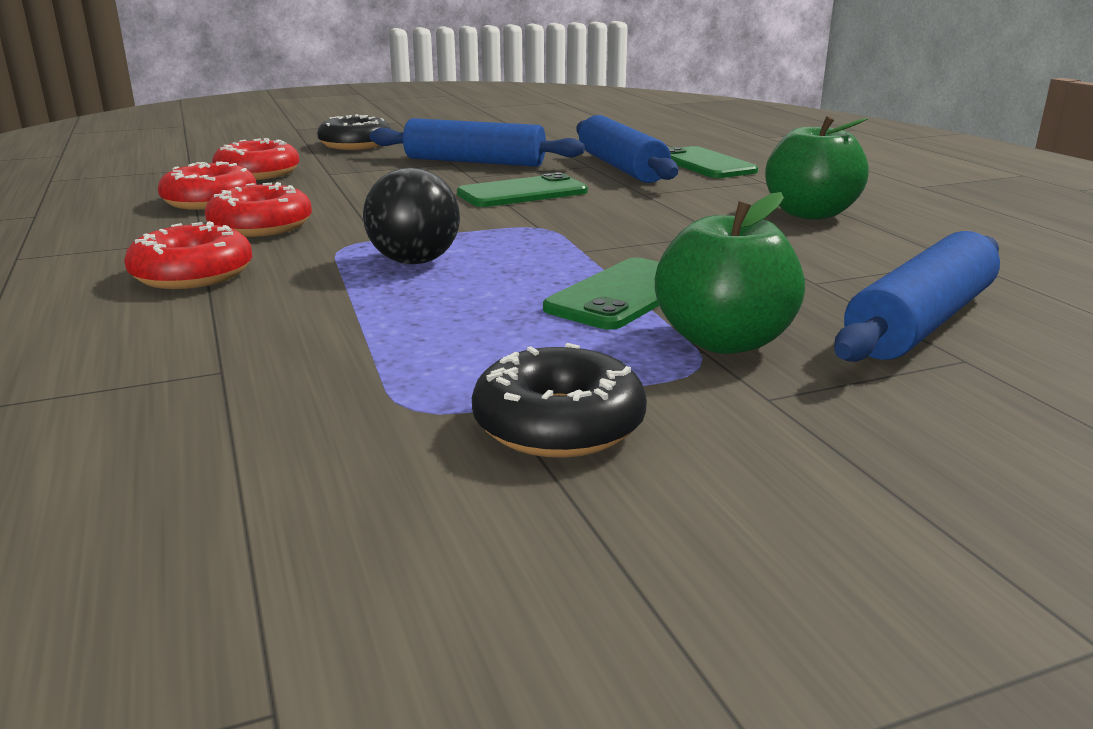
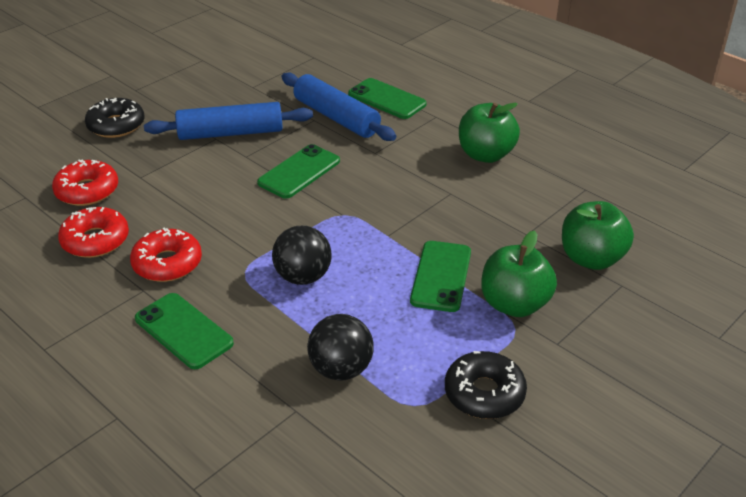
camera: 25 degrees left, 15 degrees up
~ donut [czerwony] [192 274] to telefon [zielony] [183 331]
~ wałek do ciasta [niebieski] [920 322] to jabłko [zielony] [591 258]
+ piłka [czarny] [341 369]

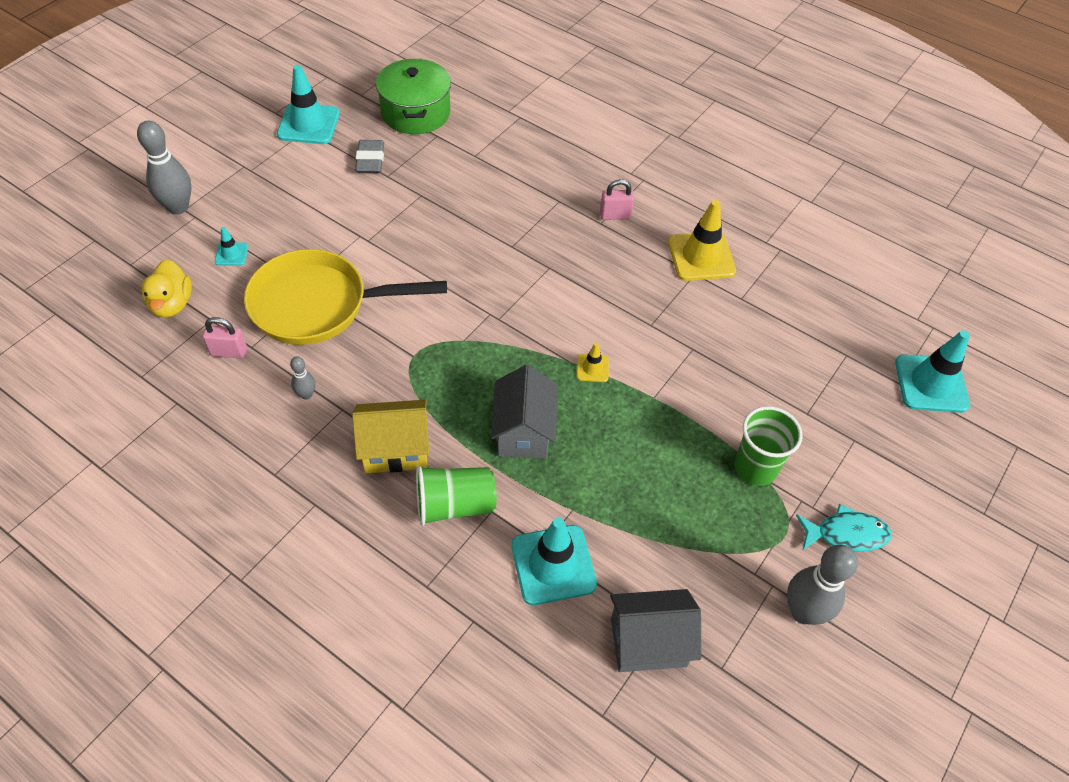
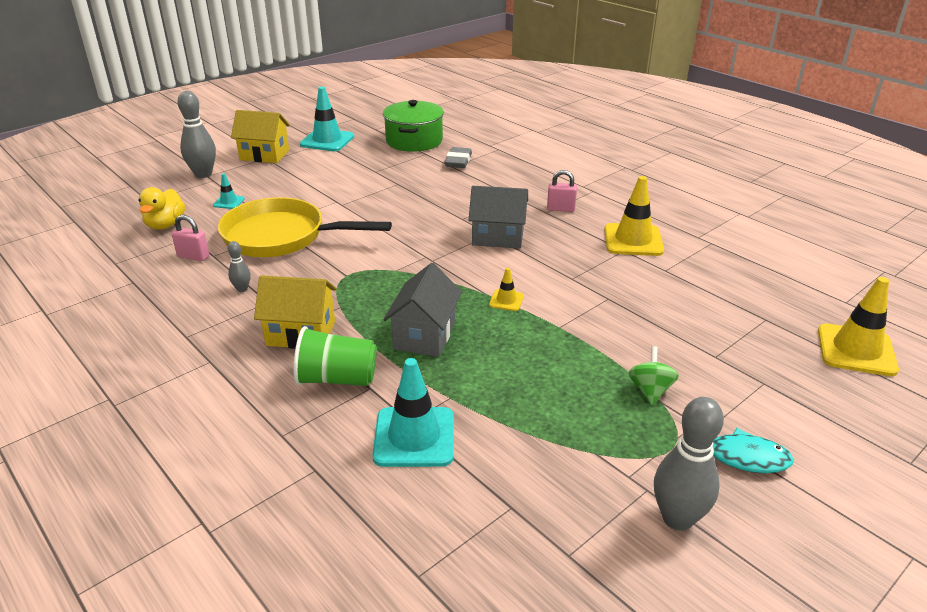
camera: 15 degrees right, 20 degrees down
~ gumka do mazania [szary] [370 160] to [458 161]
~ pachołek [turkusowy] [931 384] to pachołek [żółty] [856 350]
~ szklanka [zielony] [755 468] to bączek [zielony] [650 390]
~ domek [szary] [648 642] to [498 237]
+ domek [żółty] [264 155]

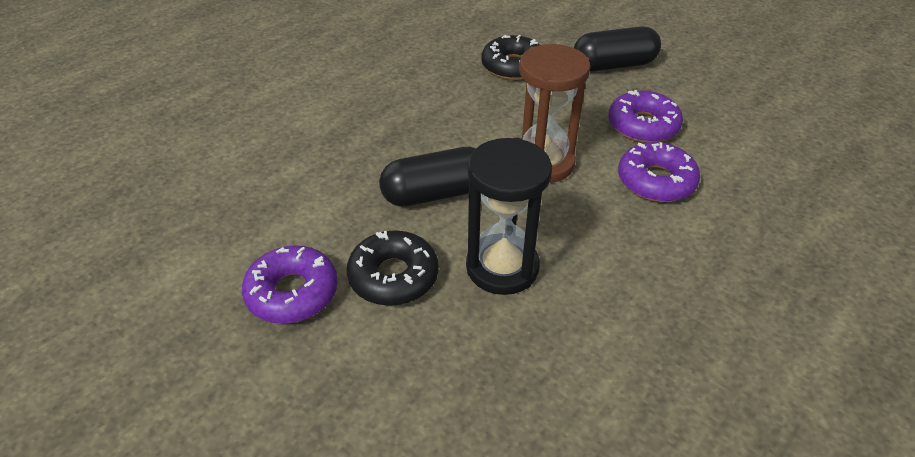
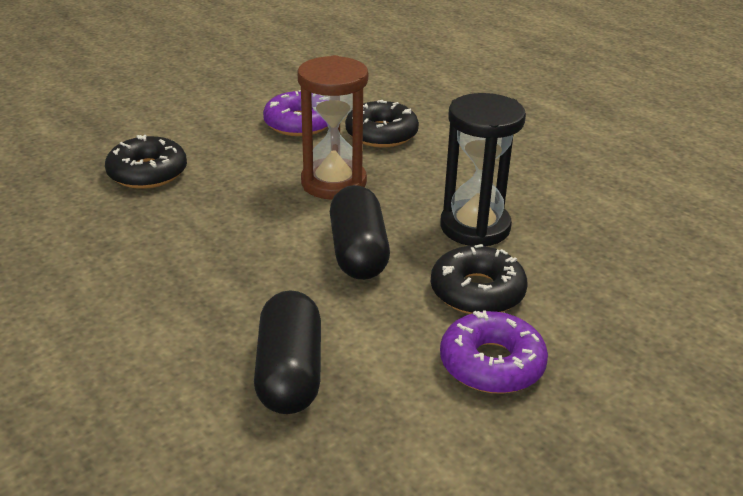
camera: 80 degrees left, 10 degrees down
~ kapsułka [czarny] [613 65] to [290 373]
~ donut [fioletowy] [656 181] to donut [czarny] [381 134]

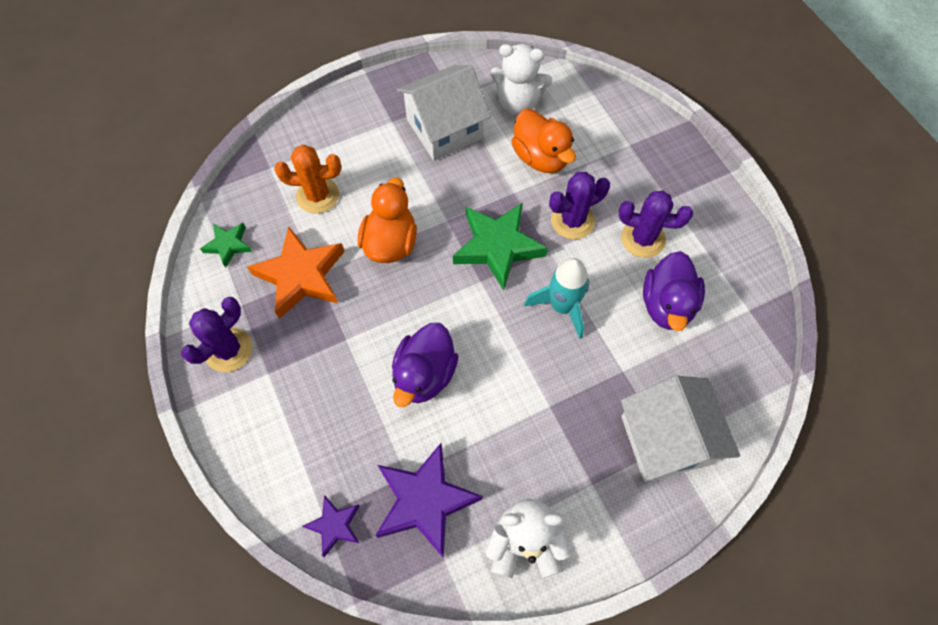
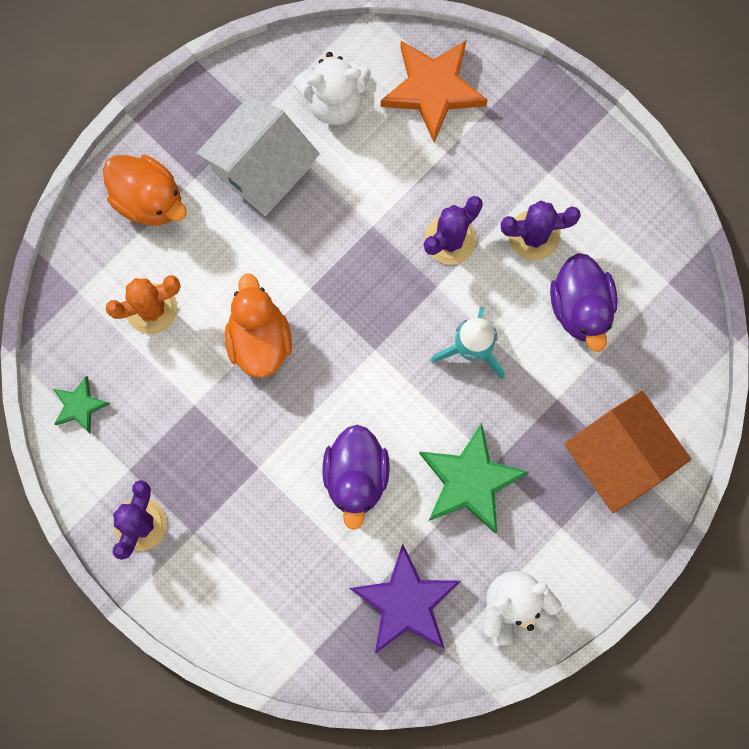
camera: 20 degrees left, 15 degrees up
~ kaczka [pomarańczowy] [540 157] to [148 199]
~ gwiazda [zielony] [497 247] to [470 481]
~ gwiazda [pomarańczowy] [301 276] to [433 90]
~ domek [biały] [666 440] to domek [pomarańczowy] [619 457]
- gwiazda [fioletowy] [334 525]

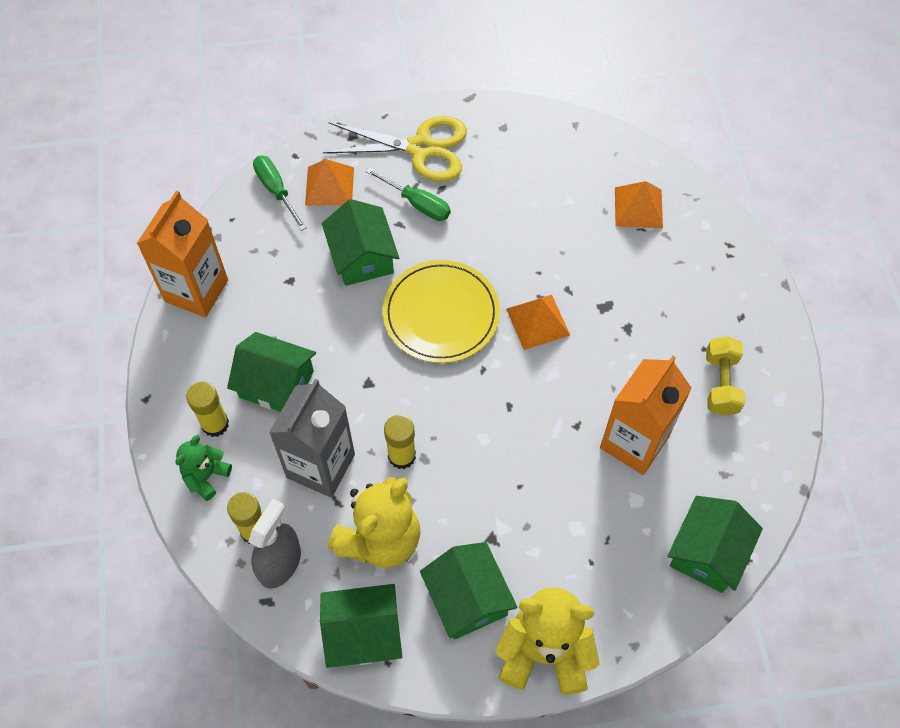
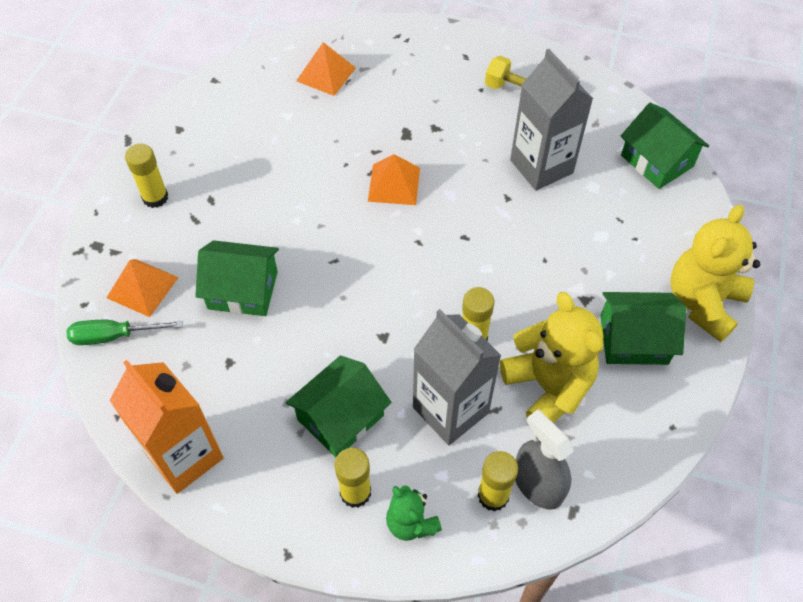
camera: 65 degrees left, 5 degrees down
~ nożyczki [żółty] [421 148] to klej w sztyfcie [żółty] [155 197]
- śrubokręt [zielony] [417 204]
- talerz [żółty] [441 314]
~ karton mleka [pomarańczowy] [634 442] to karton mleka [szary] [541 166]
- domek [zielony] [363 633]

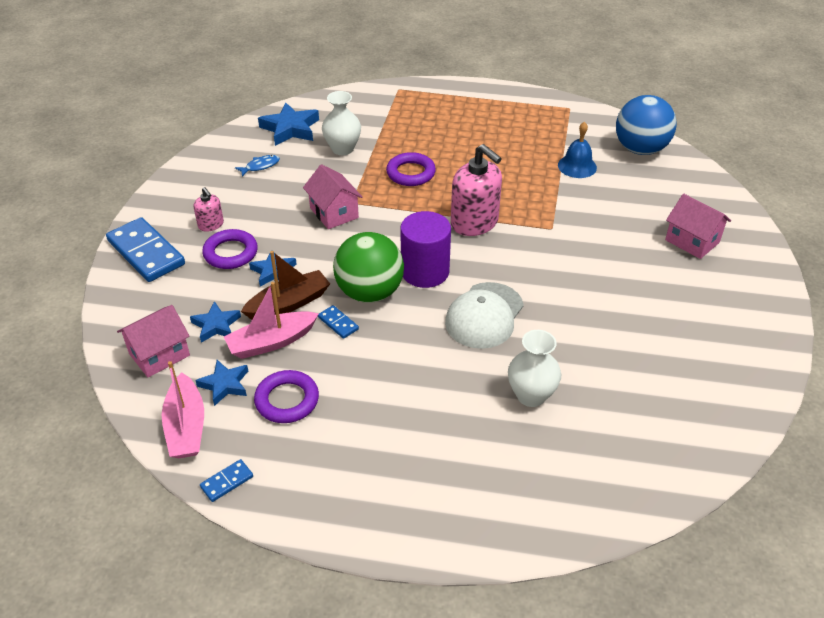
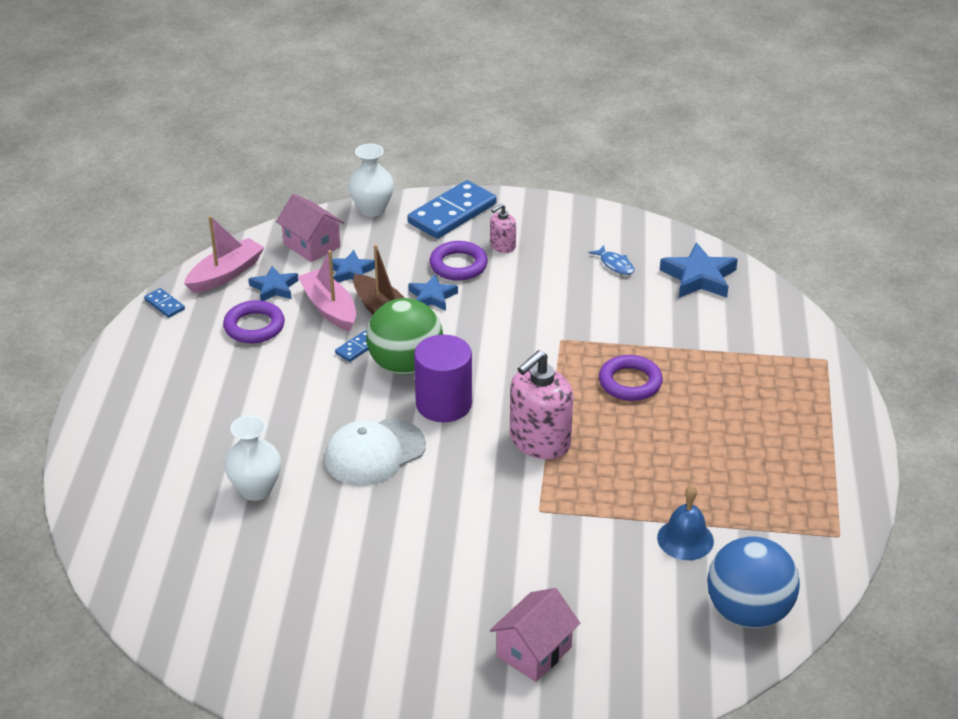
camera: 85 degrees right, 5 degrees down
~ wazon [biały] [342 149] to [372 209]
- domek [różowy] [334 213]
~ czapka [biały] [484 315] = [374 453] 60 degrees counterclockwise
~ łódka [różowy] [186 427] = [225 274] 150 degrees clockwise

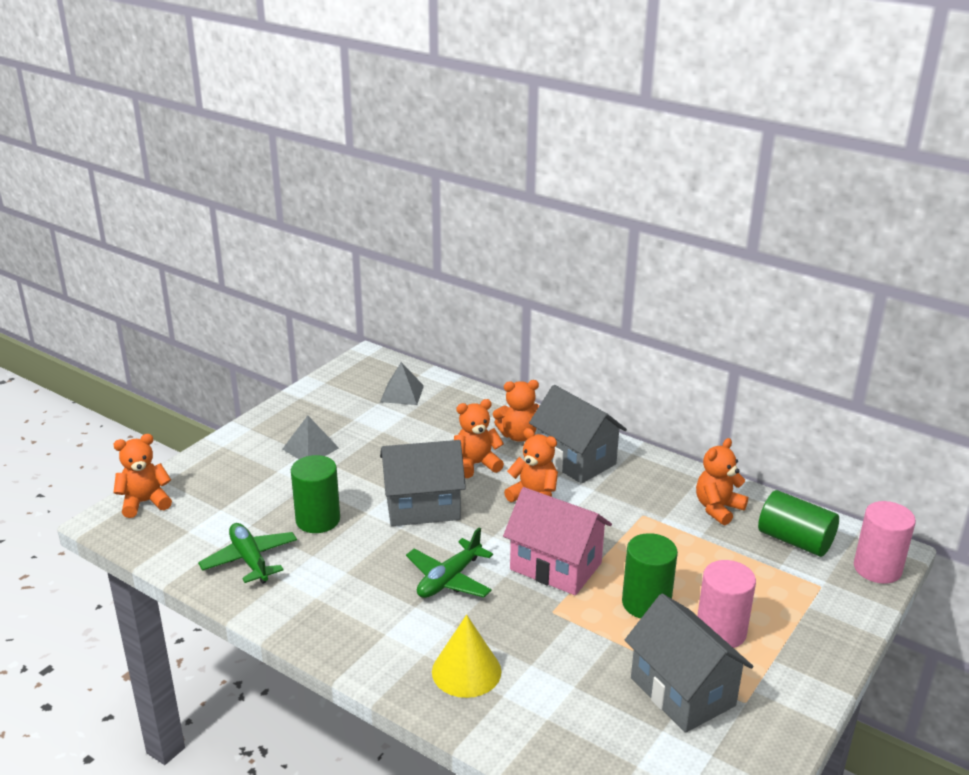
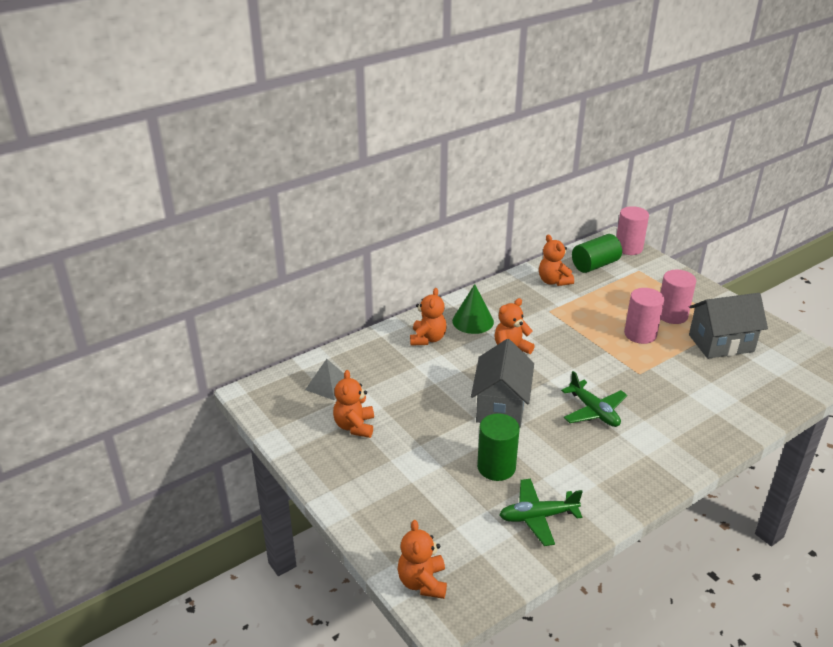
camera: 70 degrees left, 5 degrees up
~ domek [szary] [575 460] to stożek [zielony] [473 321]
~ miś [pomarańczowy] [476 465] to [354 426]
- piramida [szary] [310 448]
- domek [różowy] [556 566]
~ walec [zielony] [646 603] to walec [różowy] [640 334]
- stożek [żółty] [466 671]

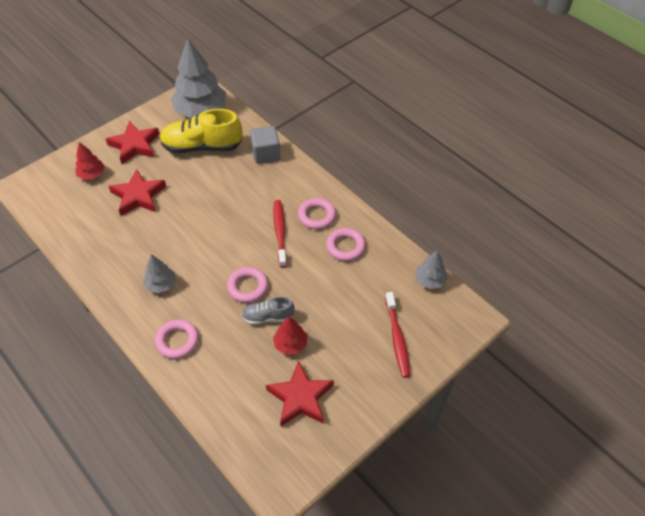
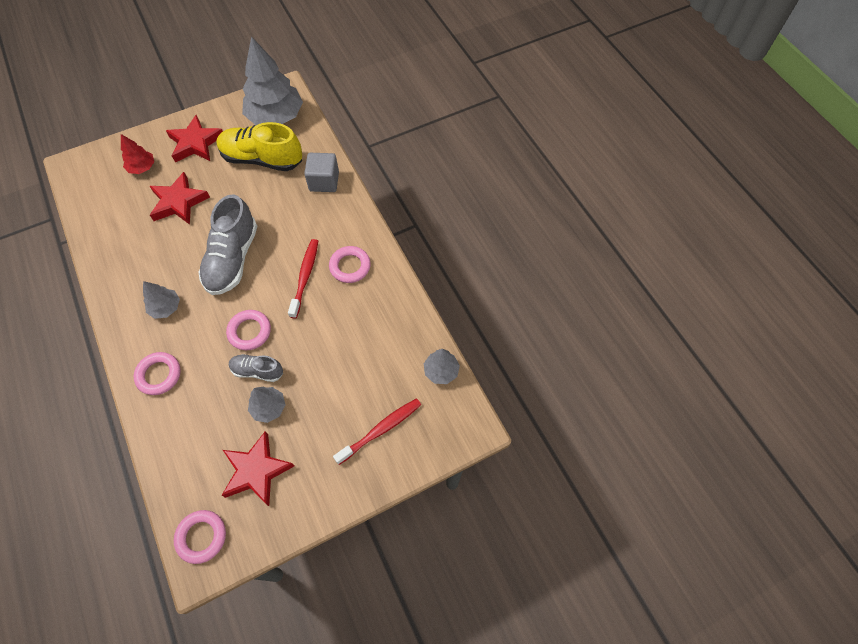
camera: 15 degrees right, 10 degrees up
~ pierścień [różowy] [345 246] to [201 537]
~ szczoteczka do zębów [czerwony] [397 338] = [380 430] 135 degrees counterclockwise
~ drzewko [czerwony] [290 344] to drzewko [szary] [269 407]
+ but [szary] [232 258]

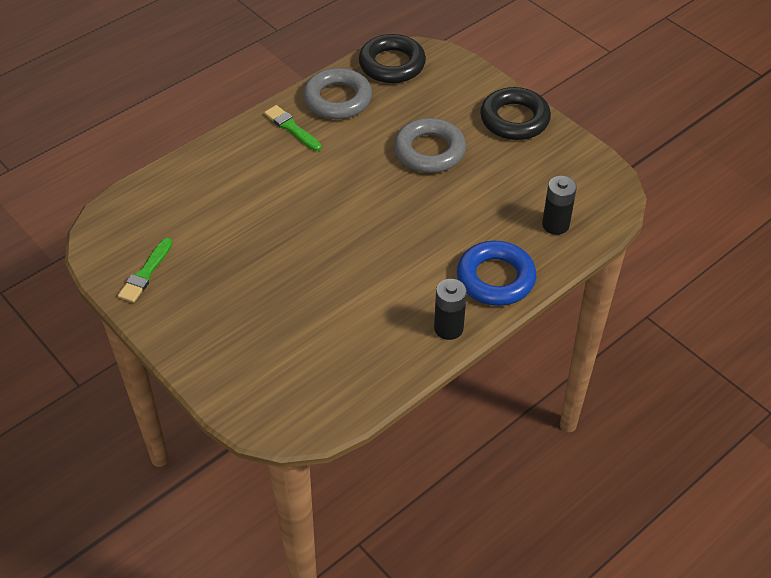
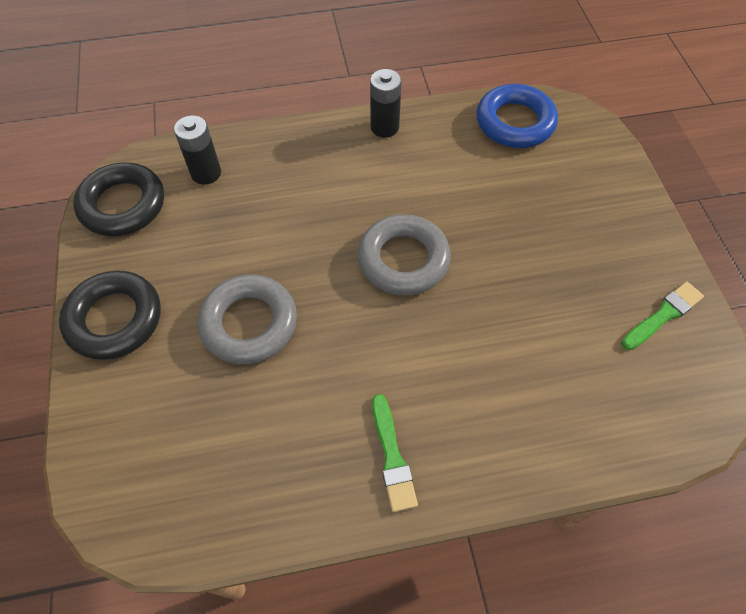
camera: 150 degrees left, 10 degrees up
~ pierścień [czarny] [392 64] to [123 205]
~ pierścień [szary] [337 99] to [403 260]
~ pierścień [niebieski] [495 278] to [515 122]

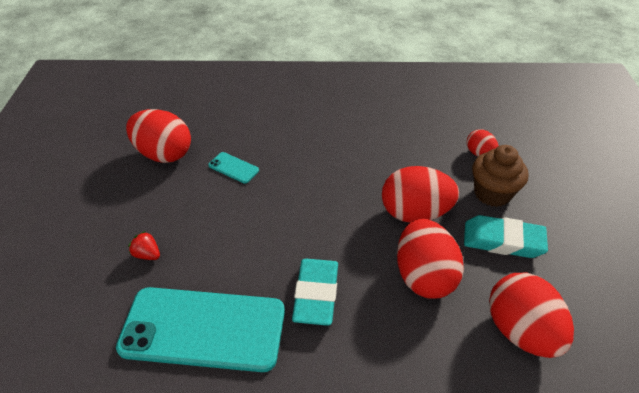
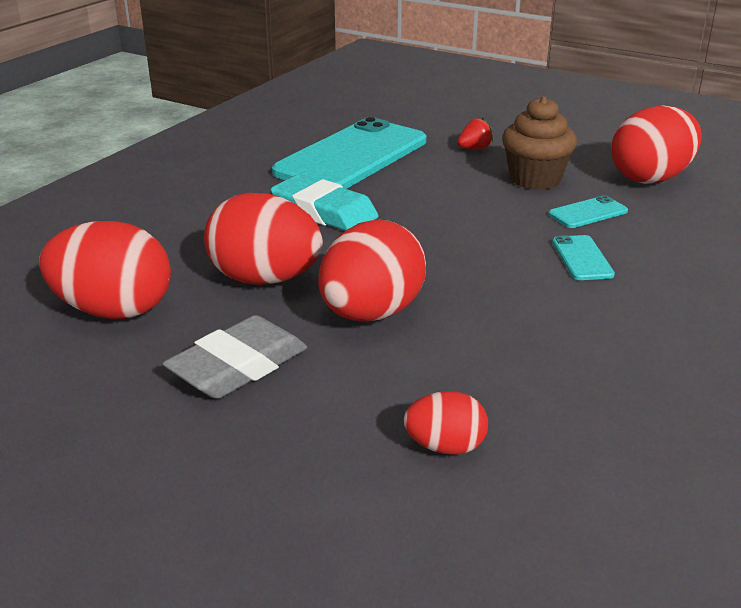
camera: 120 degrees right, 15 degrees down
~ muffinka [brązowy] [492 193] to [535 179]
~ gumka do mazania [turkusowy] [503 241] to gumka do mazania [szary] [238 366]
+ telefon [turkusowy] [582 258]

